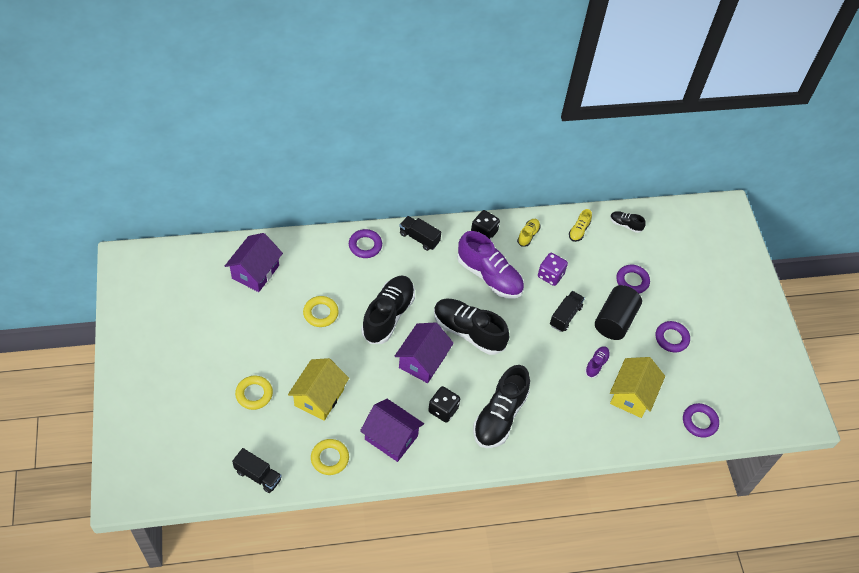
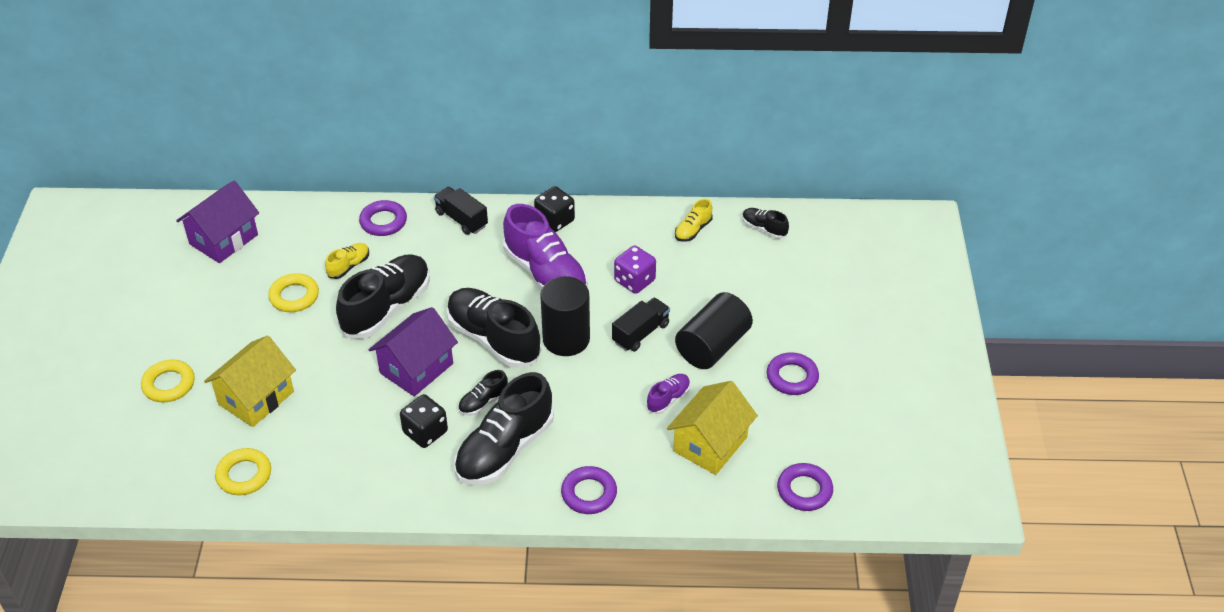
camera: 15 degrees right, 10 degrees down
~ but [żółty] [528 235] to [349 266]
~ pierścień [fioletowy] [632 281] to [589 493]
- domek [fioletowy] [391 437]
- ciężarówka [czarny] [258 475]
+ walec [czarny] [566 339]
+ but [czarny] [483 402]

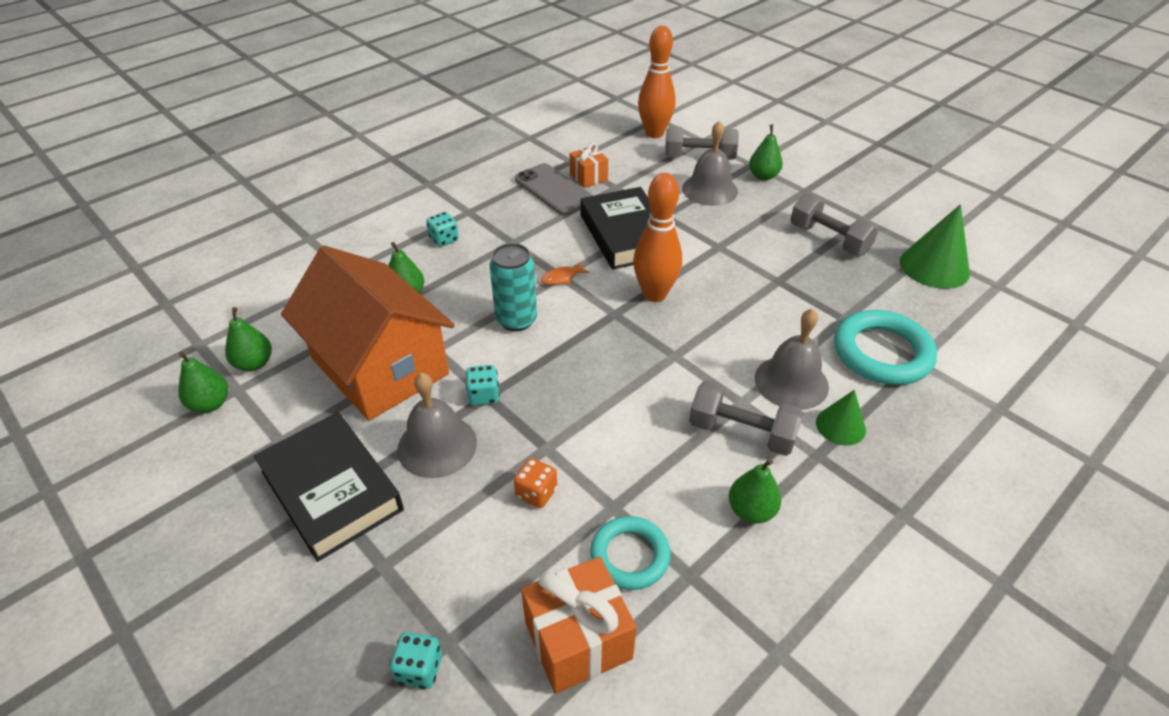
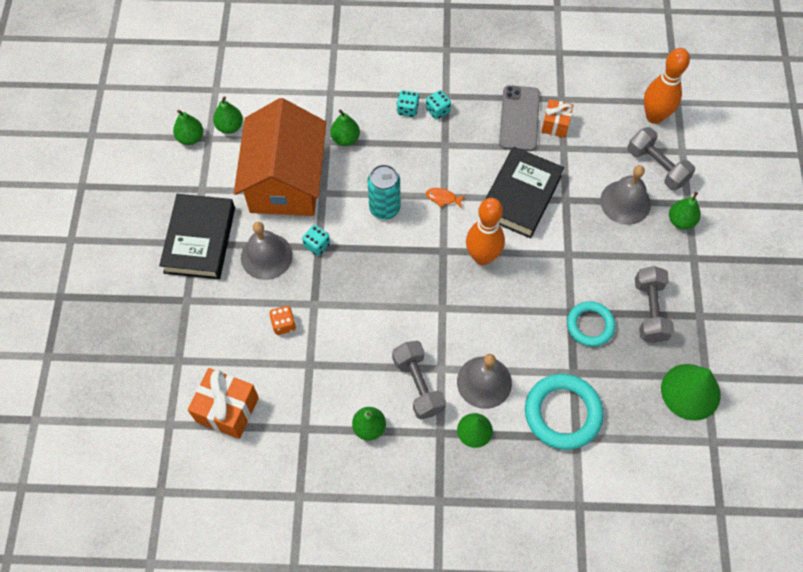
camera: 45 degrees right, 20 degrees up
~ pierścień [turkusowy] [630 556] to [590 325]
~ kostka do gry [turkusowy] [419 669] to [438 110]

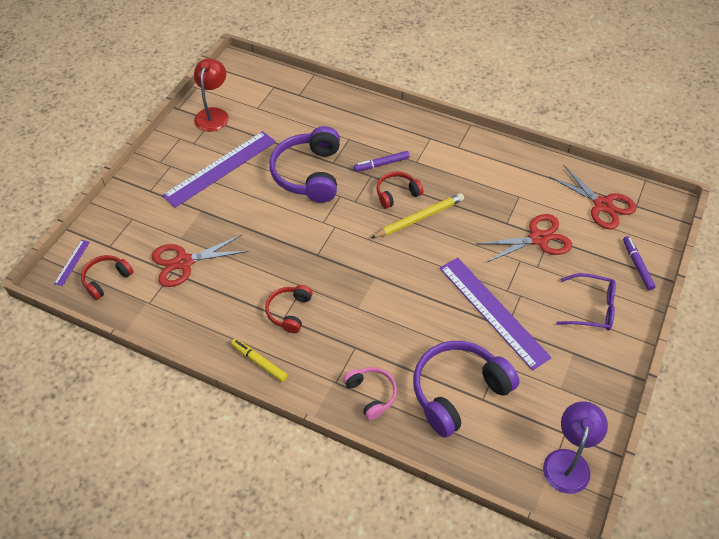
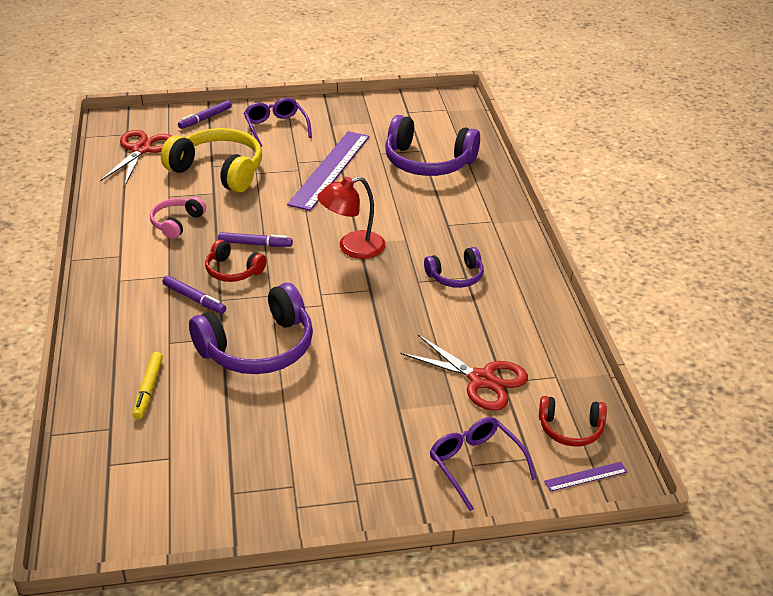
camera: 125 degrees left, 15 degrees down
~ lampka [czerwony] [213 114] to [352 248]
- linijka [fioletowy] [220 168]
~ ołówek [żółty] [419 218] to flamaster [fioletowy] [255 244]
~ nożyczki [czerwony] [538 239] to słuchawki [żółty] [219 170]
~ słuchawki [czerwony] [289 312] to słuchawki [fioletowy] [456 276]
~ flamaster [żółty] [259 362] to [148 389]
~ słuchawki [różowy] [371 394] to [176 223]
- lampka [fioletowy] [568 461]
+ okulary [fioletowy] [475 464]

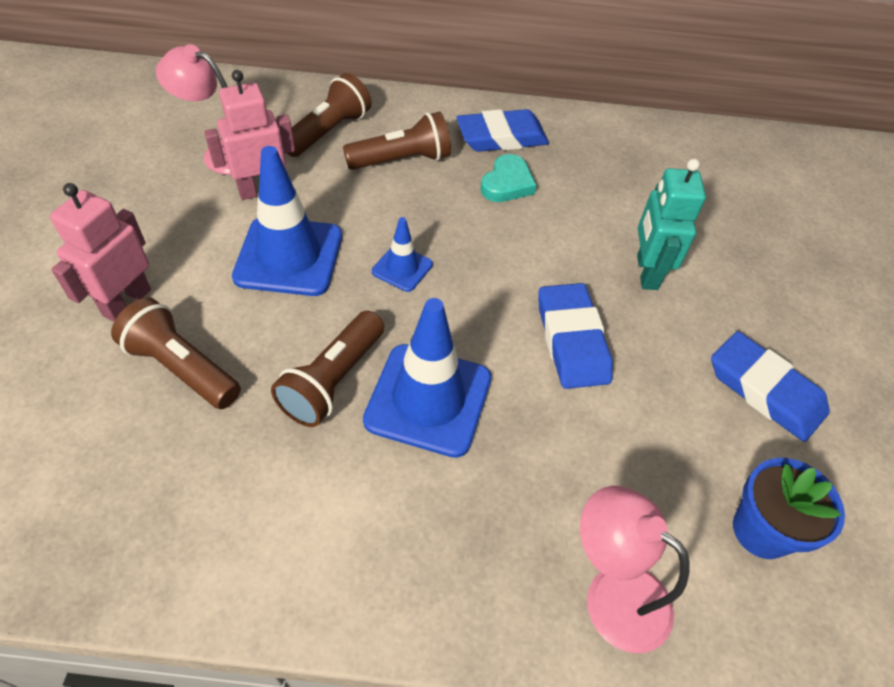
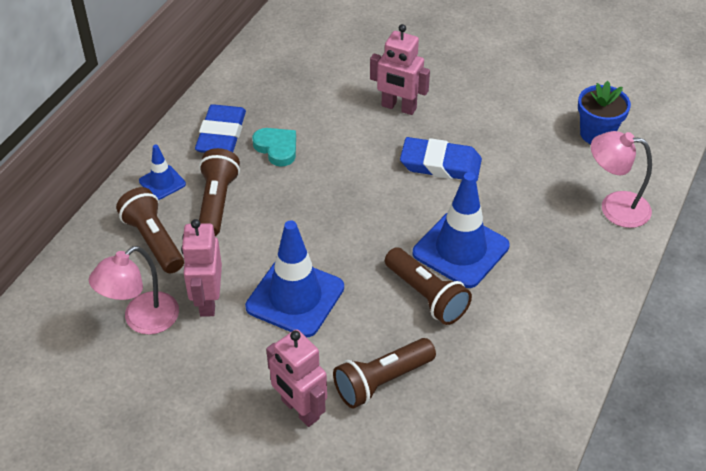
camera: 65 degrees left, 5 degrees down
~ robot [turkusowy] [646 272] to robot [różowy] [398 107]
~ pachołek [niebieski] [402 268] to [162 182]
- gumka do mazania [niebieski] [765 390]
~ lampka [różowy] [612 593] = [614 207] 45 degrees clockwise

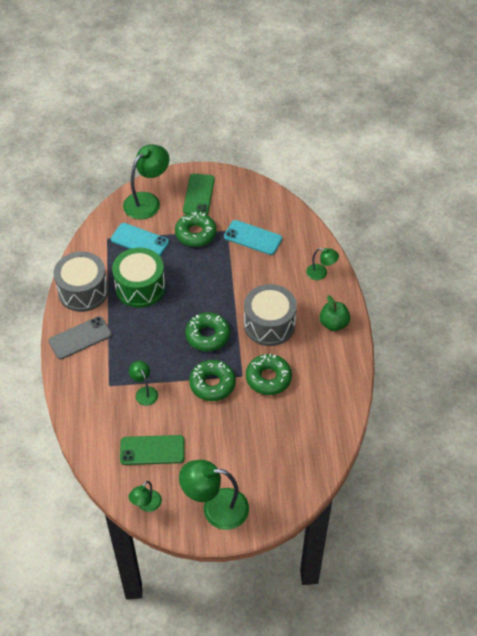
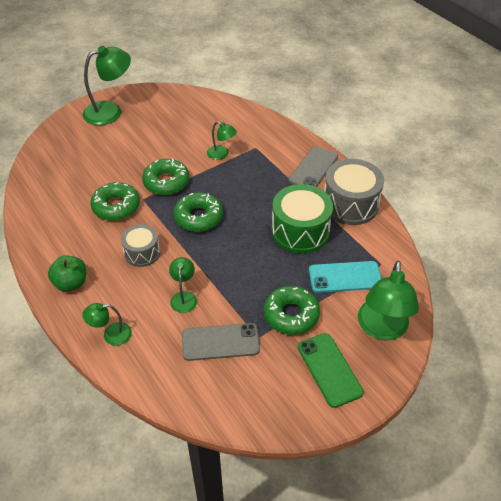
camera: 150 degrees right, 5 degrees down
~ telefon [turkusowy] [253 238] to telefon [szary] [220 342]
~ bęben [szary] [269 324] = [142 253] x0.60
- telefon [zielony] [152 450]
~ lampka [zielony] [146 505] to [184 297]

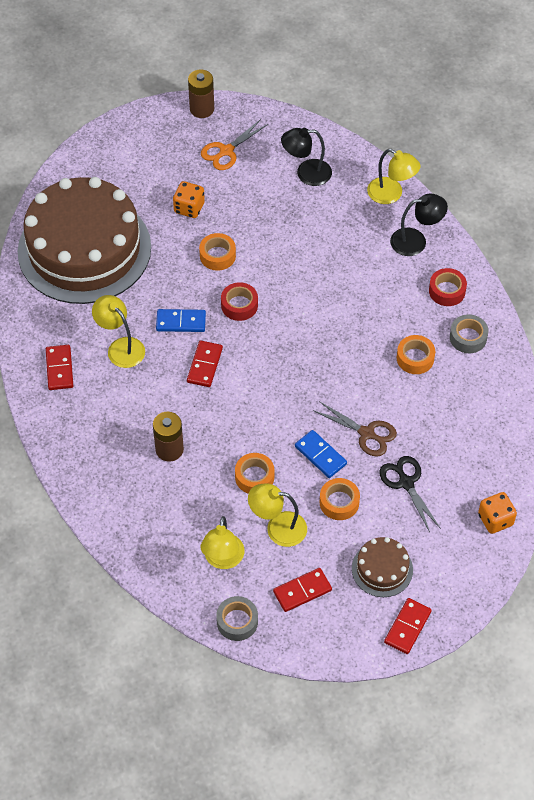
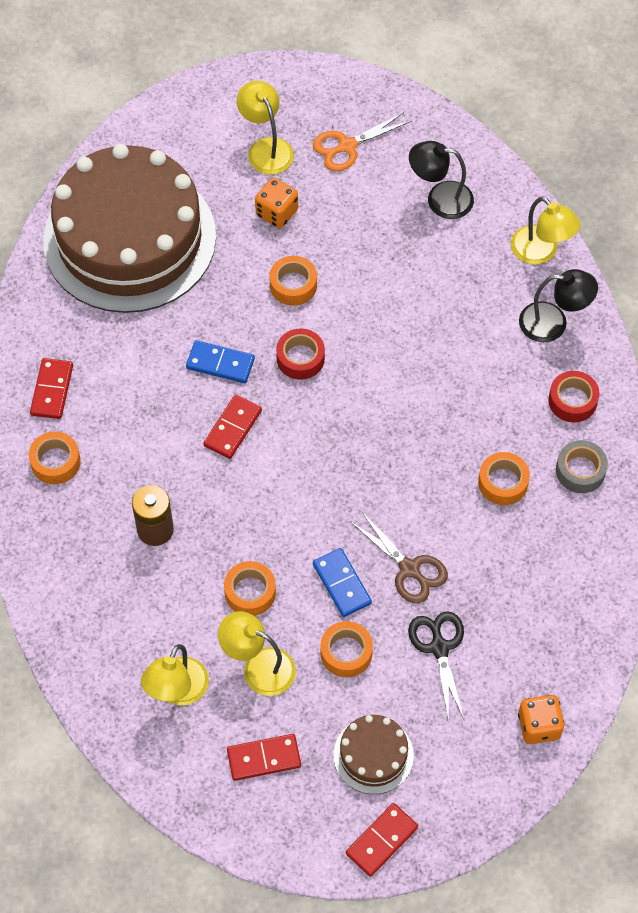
camera: 15 degrees right, 5 degrees up
- bateria [brązowy] [202 109]
~ lampka [żółty] [121 347] to [266 148]
- taśma klejąca [szary] [237 621]
+ taśma klejąca [pomarańczowy] [55 462]

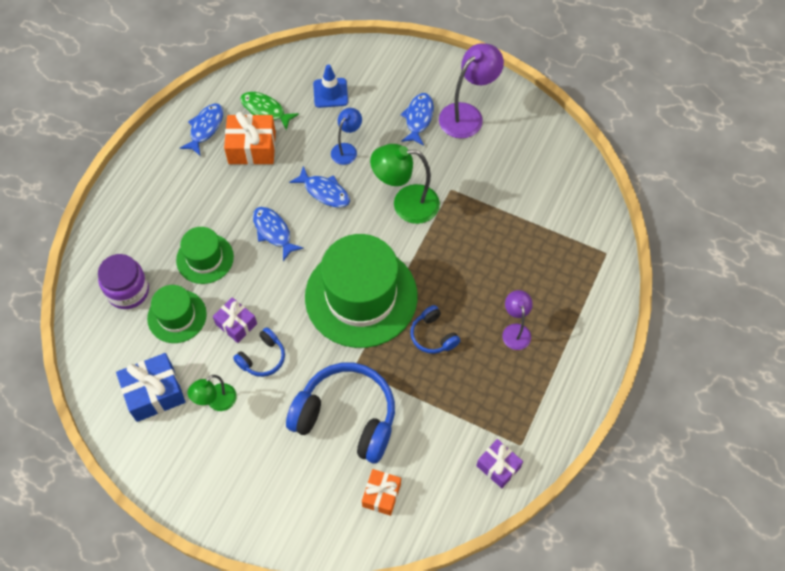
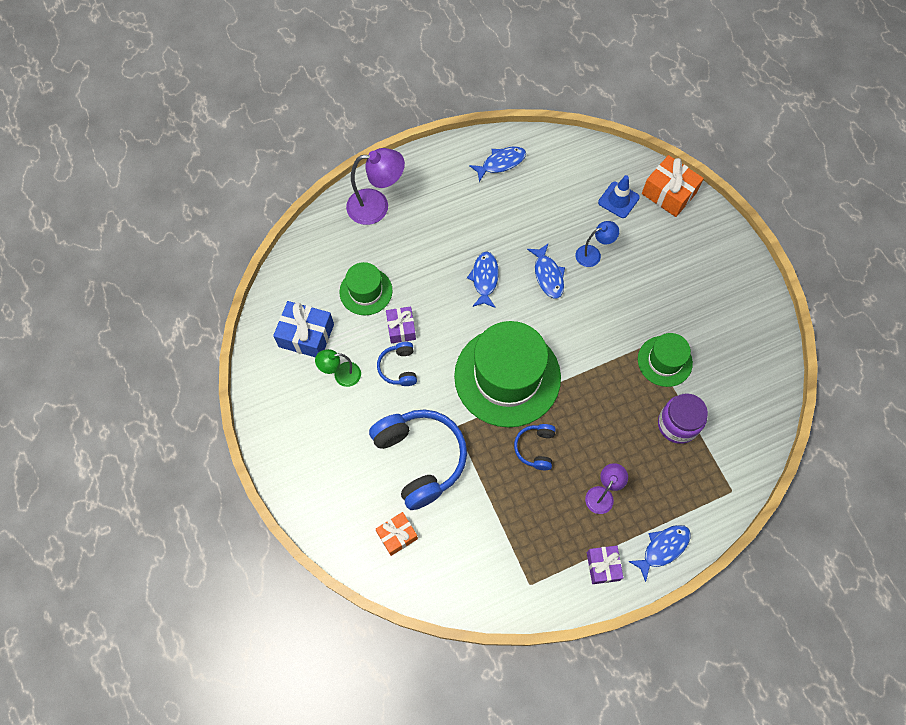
camera: 40 degrees right, 5 degrees up
~ lampka [fioletowy] [467 115] to [377 206]
- ryba [zielony] [265 110]
~ ryba [niebieski] [418 118] to [662 548]
~ prezent [pomarańczowy] [252 148] to [668 193]
- lampka [zielony] [406 204]
~ kapelusz [zielony] [205 258] to [664 361]
~ słoik [fioletowy] [128 291] to [677 424]
~ słuchawki [niebieski] [262 358] = [399 368] 90 degrees clockwise
~ prezent [fioletowy] [498 466] to [603 566]

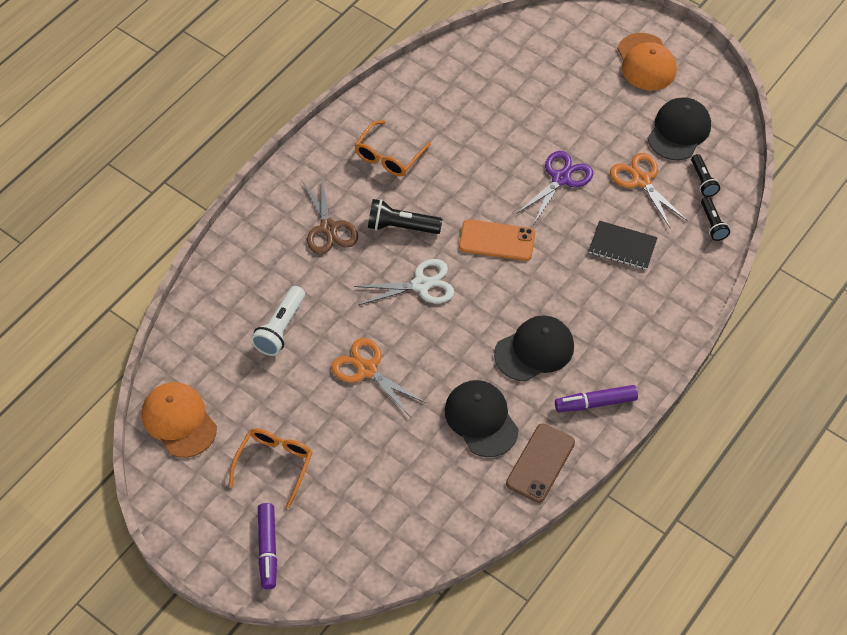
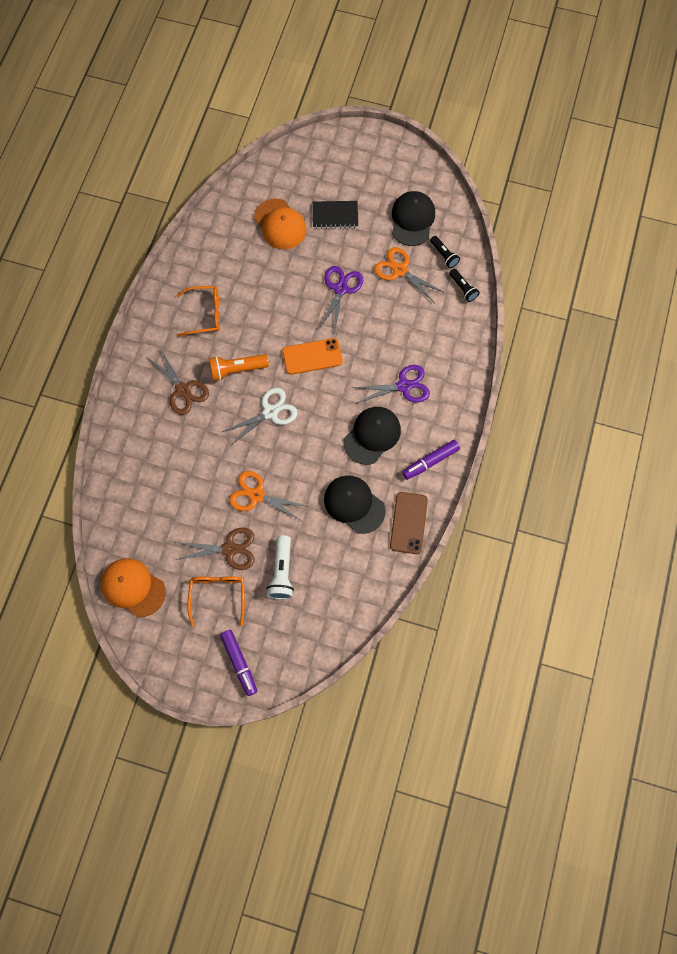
camera: 20 degrees left, 15 degrees up
~ czapka [pomarańczowy] [646 62] to [280 224]
~ okulary [pomarańczowy] [388 156] = [205 314] 105 degrees counterclockwise
~ latarka [czarny] [401 226] to latarka [pomarańczowy] [237 370]
~ zeszyt [czarny] [622 246] to [335 215]
~ latarka [biały] [280 328] to [282 572]
+ nożyczki [fioletowy] [404 386]
+ nożyczki [brązowy] [229 549]

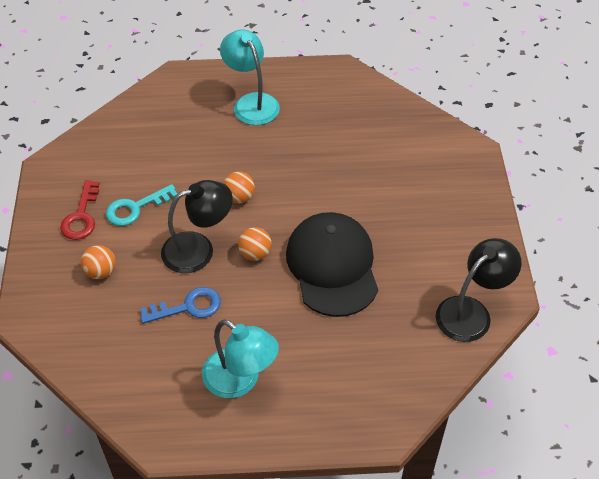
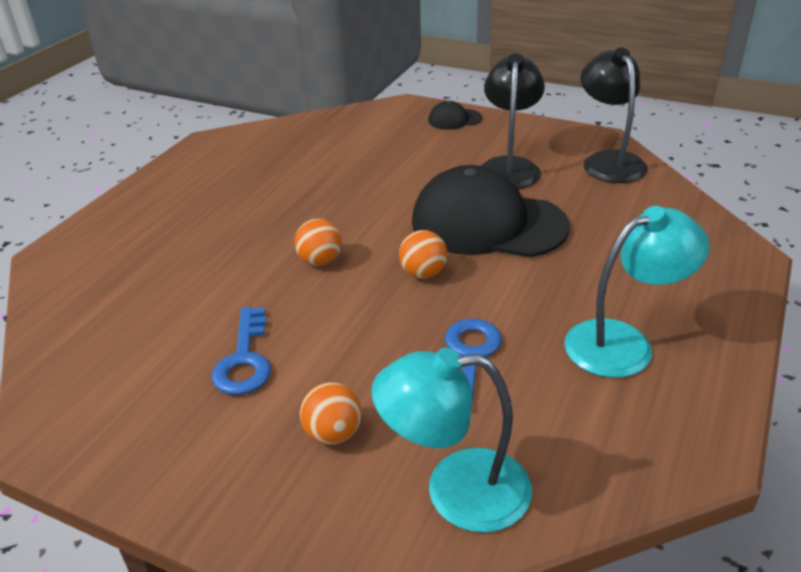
camera: 60 degrees left, 15 degrees down
~ lampka [turkusowy] [251 102] to [456 490]
- klucz [czerwony] [81 216]
~ lampka [czarny] [198 249] to [509 167]
~ klucz [turkusowy] [135 208] to klucz [niebieski] [244 359]
+ czapka [czarny] [454 119]

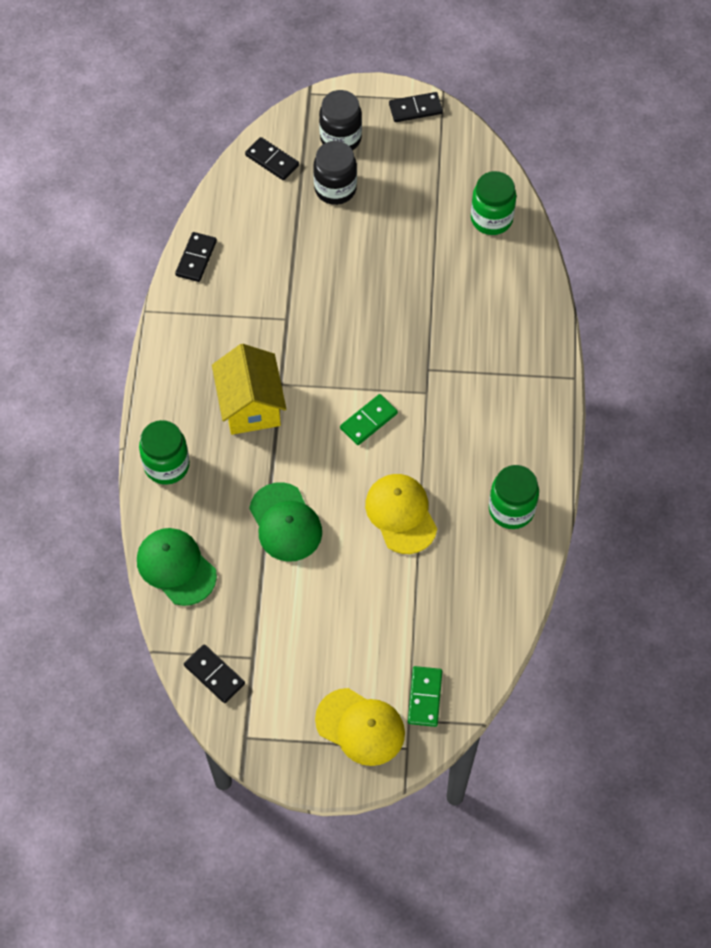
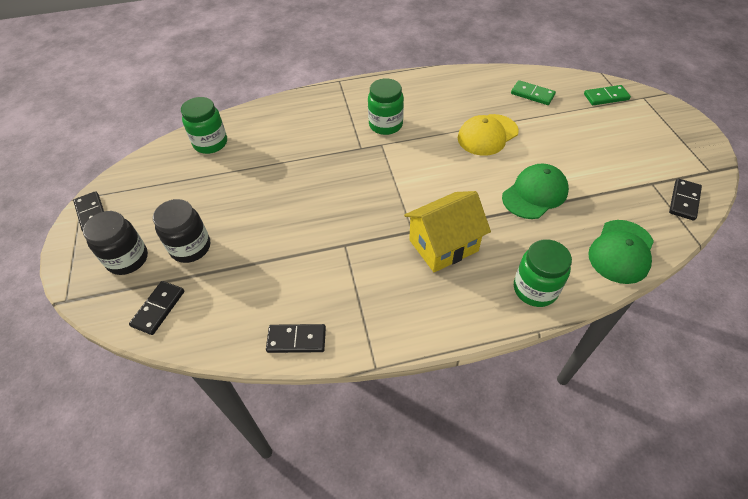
camera: 105 degrees left, 10 degrees down
~ kostka domina [zielony] [369 421] to [532 94]
~ słoik [zielony] [511 509] to [385 125]
- czapka [żółty] [360 727]

